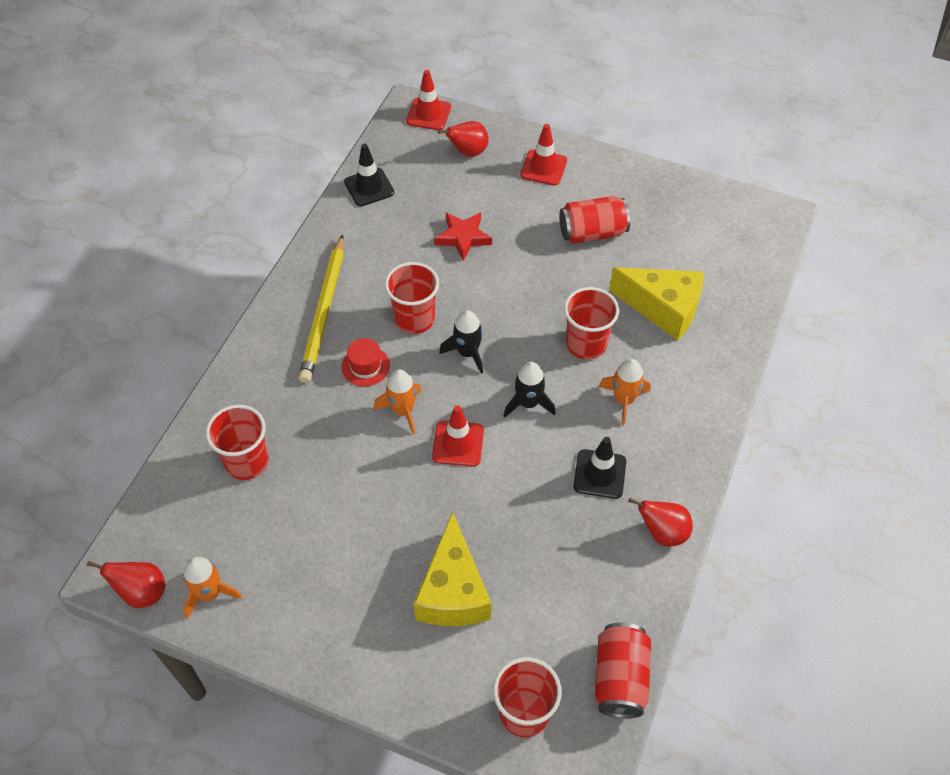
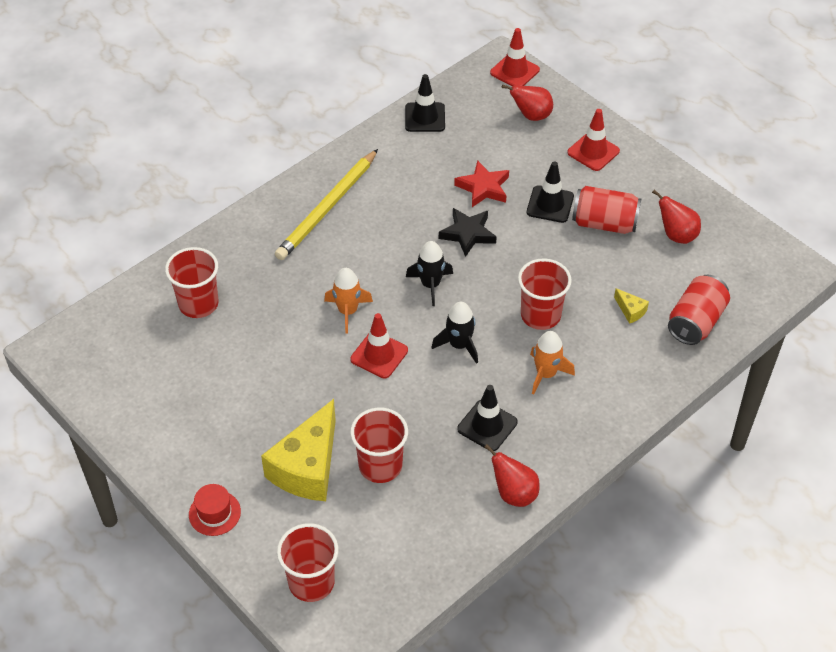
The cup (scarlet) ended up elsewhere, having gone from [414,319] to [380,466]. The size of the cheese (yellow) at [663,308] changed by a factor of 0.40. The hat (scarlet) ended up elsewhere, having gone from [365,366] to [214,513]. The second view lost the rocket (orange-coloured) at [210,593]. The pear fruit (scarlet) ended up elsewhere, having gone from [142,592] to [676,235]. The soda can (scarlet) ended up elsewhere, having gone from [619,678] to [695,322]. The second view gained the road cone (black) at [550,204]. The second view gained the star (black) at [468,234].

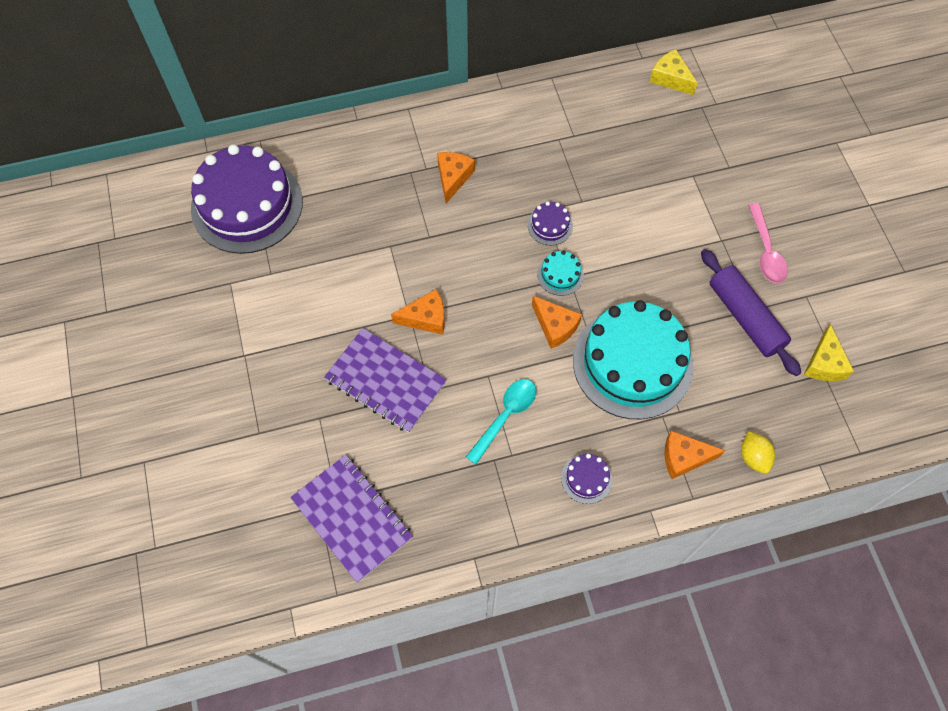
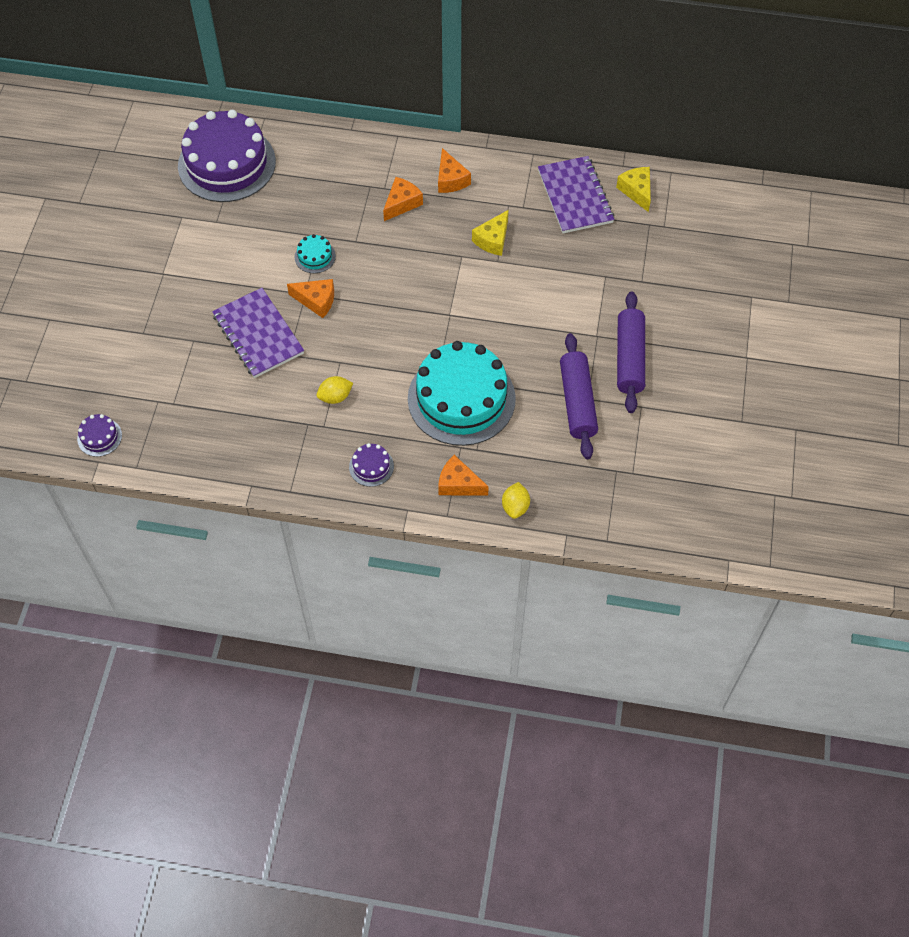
The cake (violet) ended up elsewhere, having gone from [550,225] to [99,437]. Where the spoon (rose-pink) stood at [765,251], the dough roller (violet) came to stand at [629,358]. The cake (aqua) ended up elsewhere, having gone from [560,275] to [315,256]. The cheese (orange-coloured) ended up elsewhere, having gone from [555,326] to [450,179]. The cheese (yellow) ended up elsewhere, having gone from [824,363] to [493,240]. Where the spoon (aqua) stood at [505,416], the citrus fruit (yellow) came to stand at [335,397]. The notebook (violet) ended up elsewhere, having gone from [352,518] to [575,196].

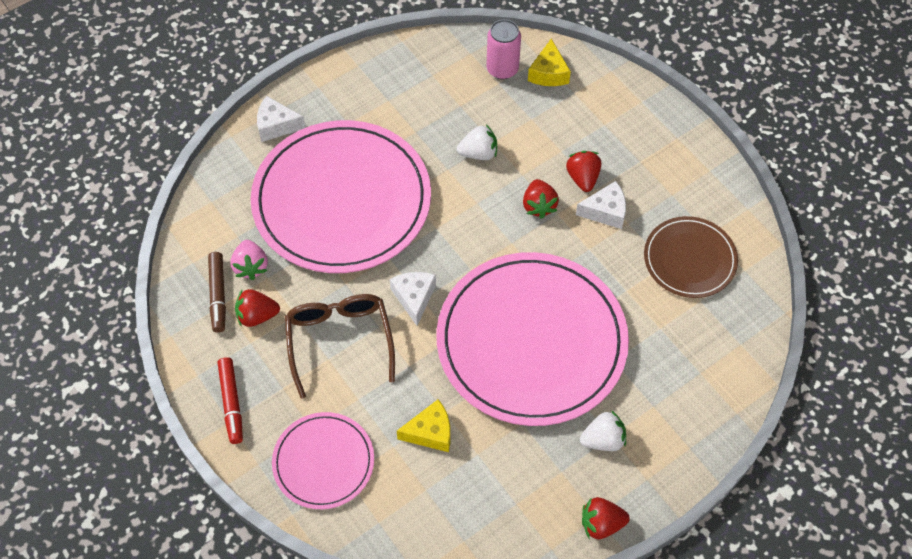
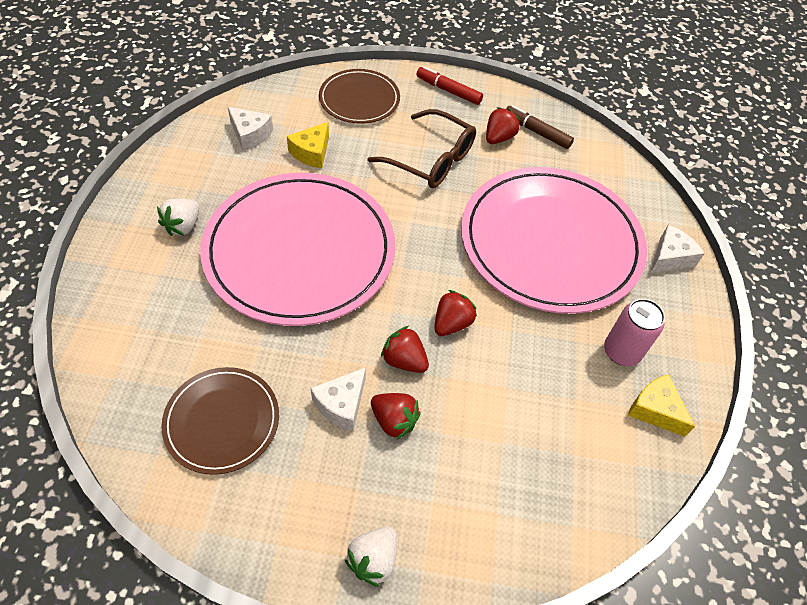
The soda can (rose-pink) ended up elsewhere, having gone from [502,69] to [621,352]. The cheese (yellow) ended up elsewhere, having gone from [548,73] to [655,410]. The berry (pure white) ended up elsewhere, having gone from [478,153] to [373,559]. The second view lost the berry (rose-pink) at [251,266]. The cheese (pure white) ended up elsewhere, having gone from [414,298] to [250,135]. What was the flat dish (rose-pink) at [323,462] turned into the flat dish (russet) at [359,99]. The berry (scarlet) ended up elsewhere, having gone from [601,524] to [452,323].

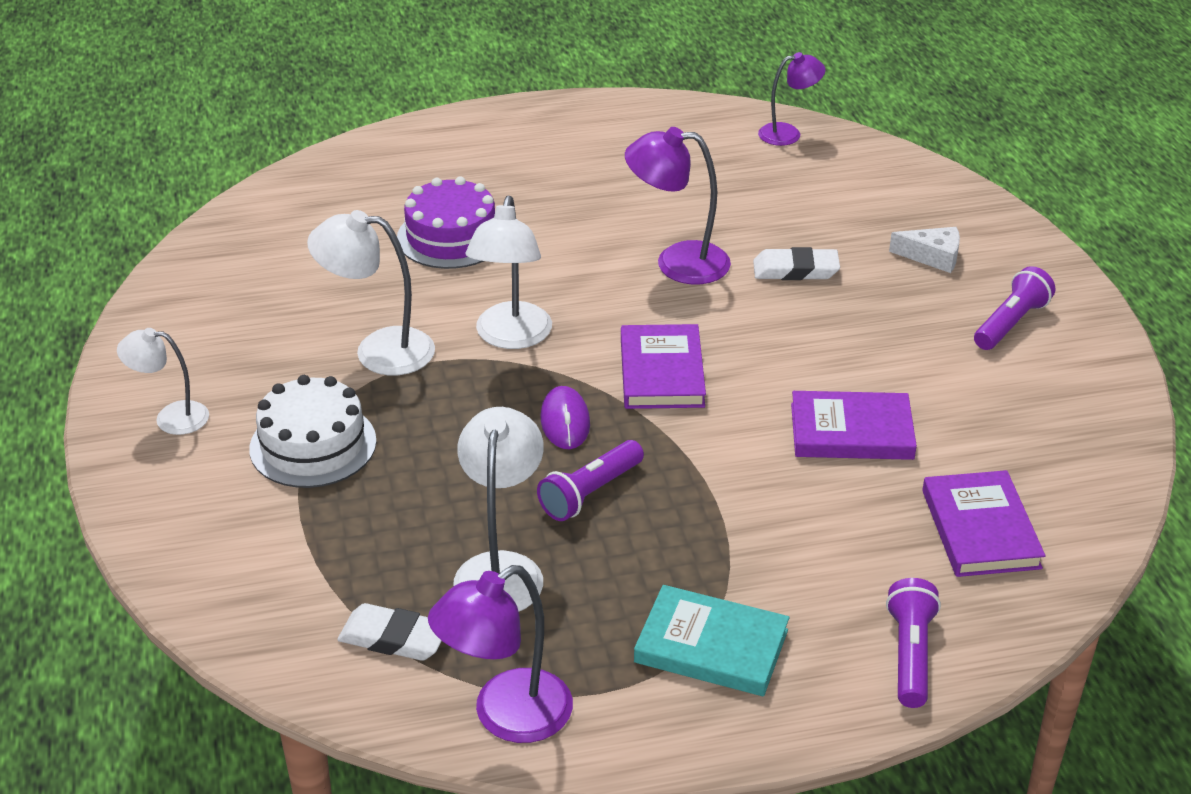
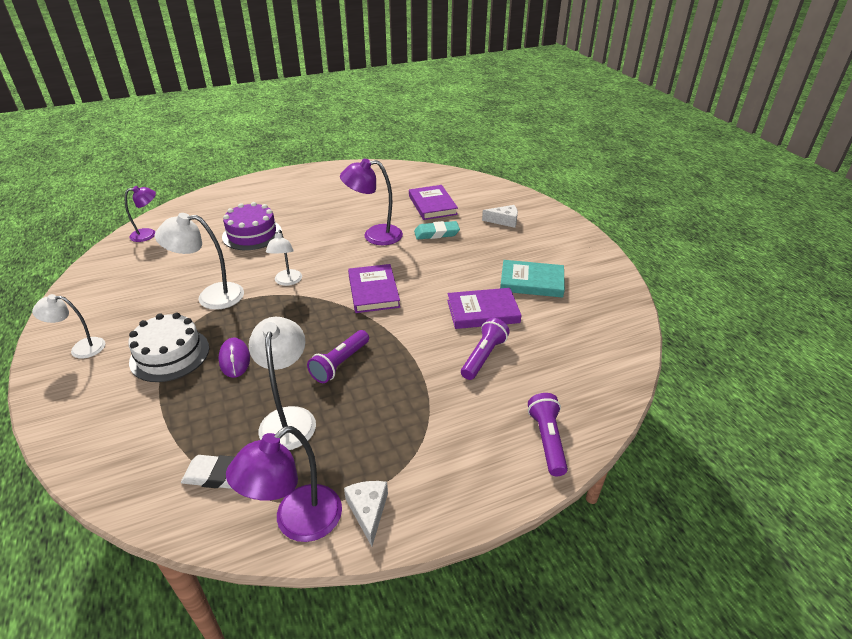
The desk lamp (violet) ended up elsewhere, having gone from [788,133] to [148,234]. The size of the desk lamp (pure white) at [511,337] changed by a factor of 0.64. What was the eraser (pure white) at [795,270] turned into the eraser (aqua) at [436,233]. The flashlight (violet) ended up elsewhere, having gone from [1010,323] to [483,356]. The computer mouse (violet) ended up elsewhere, having gone from [565,421] to [234,359]. The hardback (violet) ended up elsewhere, having gone from [980,529] to [432,205]. The hardback (aqua) ended up elsewhere, having gone from [711,646] to [531,282]. The second view gained the cheese (pure white) at [368,511].

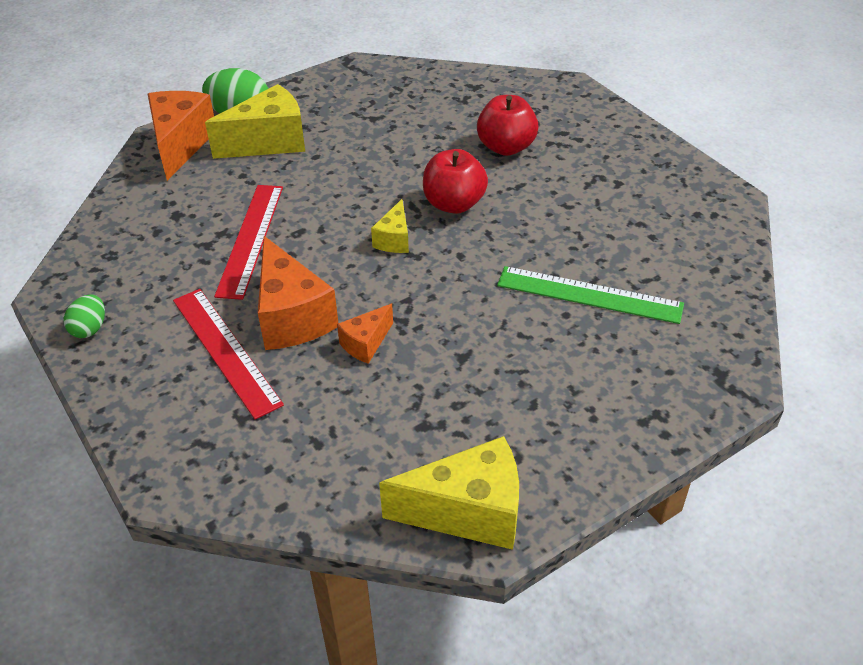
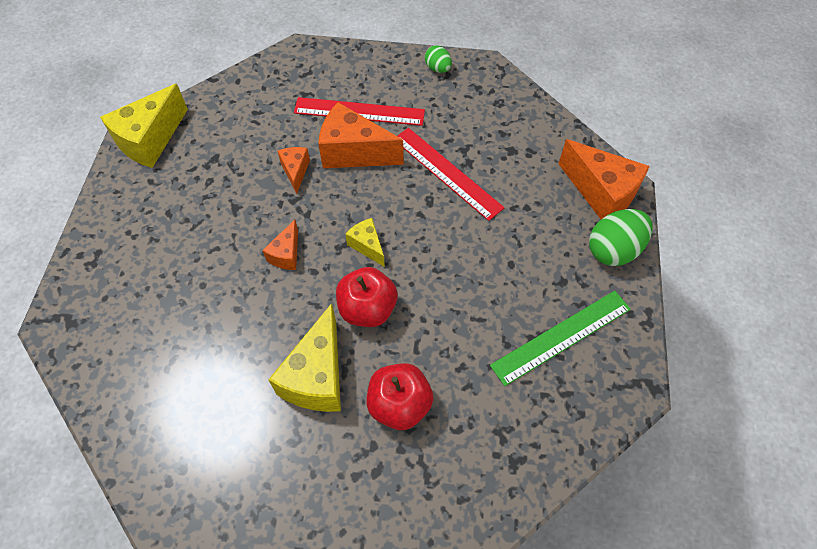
The cheese (yellow) ended up elsewhere, having gone from [269,142] to [317,376]. The measuring stick (leaf-green) ended up elsewhere, having gone from [589,295] to [561,336]. The second view gained the cheese (orange-coloured) at [286,254].

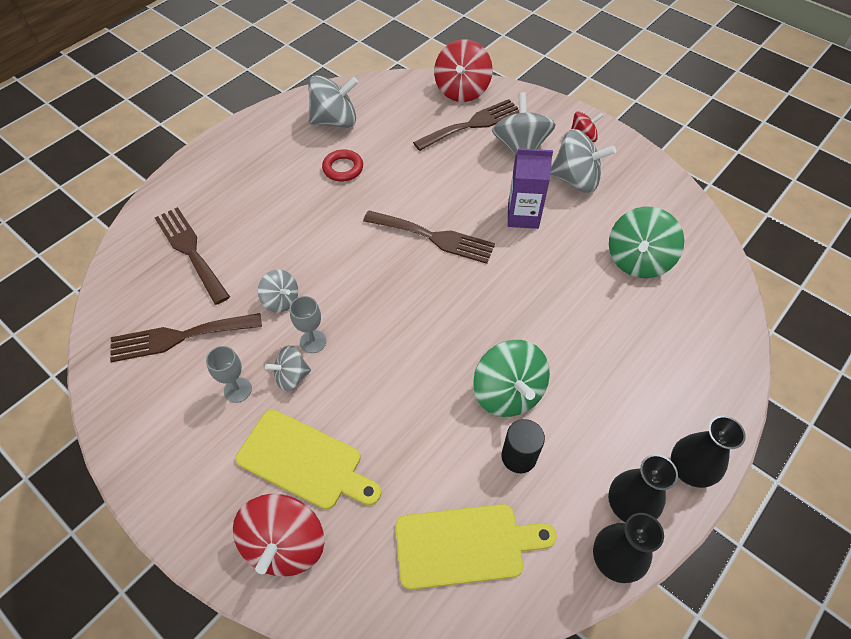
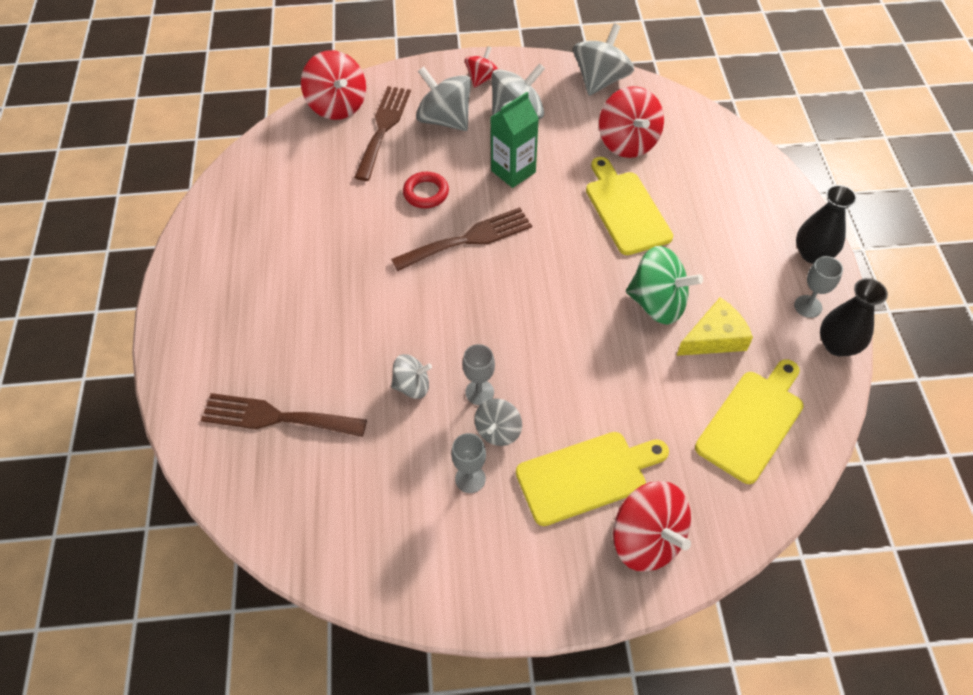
The toy top (grey) ended up elsewhere, having gone from [335,121] to [600,80]. What was the juice carton (violet) at [523,216] turned into the juice carton (leaf-green) at [513,171]. The torus (scarlet) ended up elsewhere, having gone from [343,168] to [426,193]. What was the toy top (leaf-green) at [637,260] turned into the toy top (scarlet) at [627,142]. The second view lost the fork (russet) at [179,337]. Where the cylinder (black) stood at [519,456], the cheese (yellow) came to stand at [714,337]. Where the vase (black) stood at [629,505], the chalice (grey) came to stand at [808,306]. The second view gained the bread board (yellow) at [626,209].

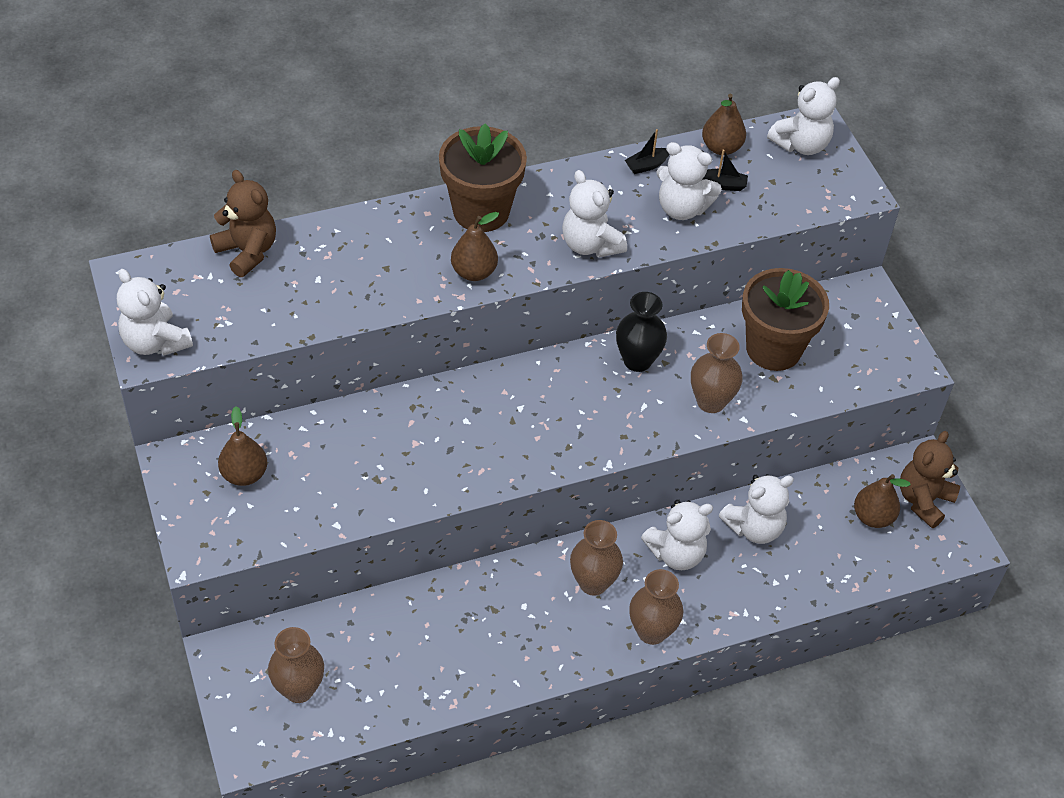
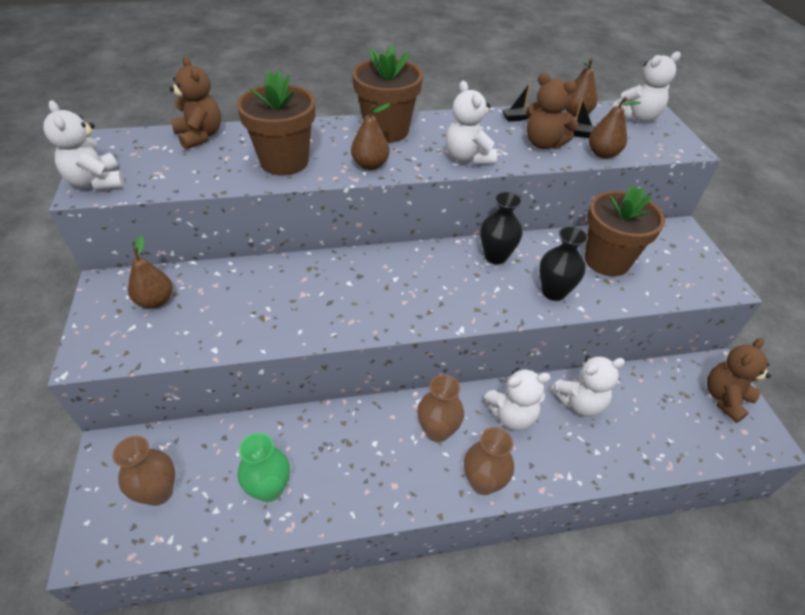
What was the teddy bear (pure white) at [682,208] turned into the teddy bear (russet) at [543,144]. What was the vase (russet) at [711,402] turned into the vase (black) at [553,292]. The pear fruit (russet) ended up elsewhere, having gone from [872,517] to [602,154]. The second view gained the plant pot (russet) at [284,161]. The second view gained the vase (leaf-green) at [269,489].

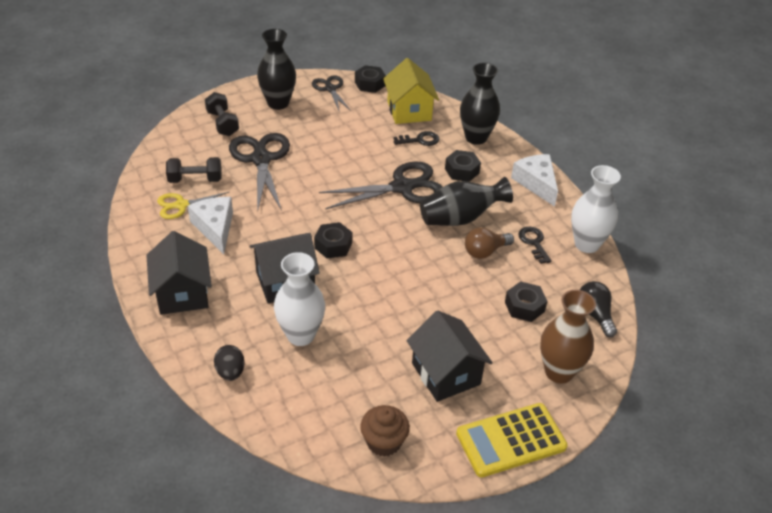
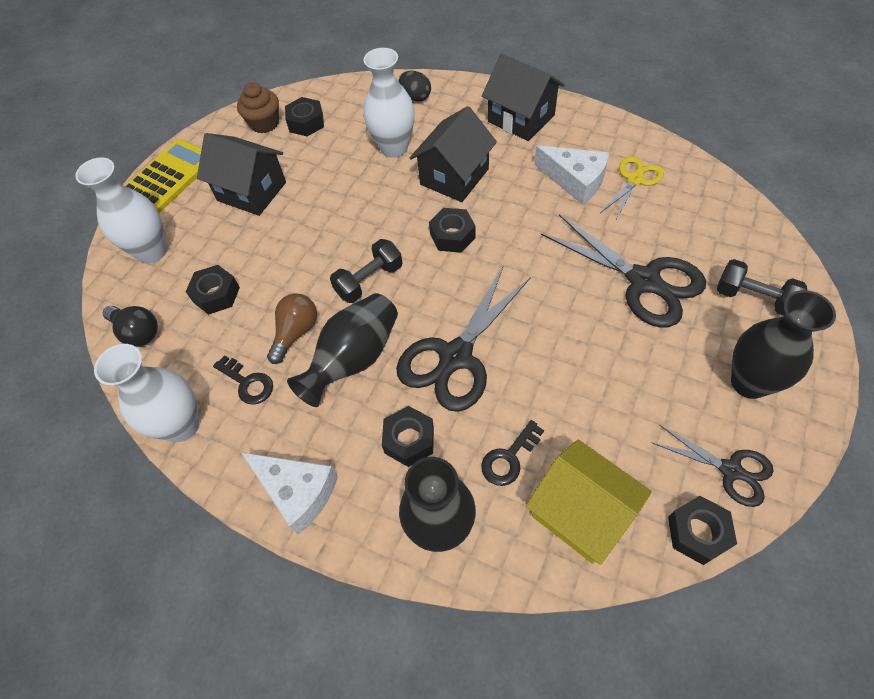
The hand weight (black) ended up elsewhere, having gone from [195,180] to [369,281]. What was the vase (russet) at [559,372] turned into the vase (pure white) at [152,251]. The second view gained the nut (black) at [306,123].

